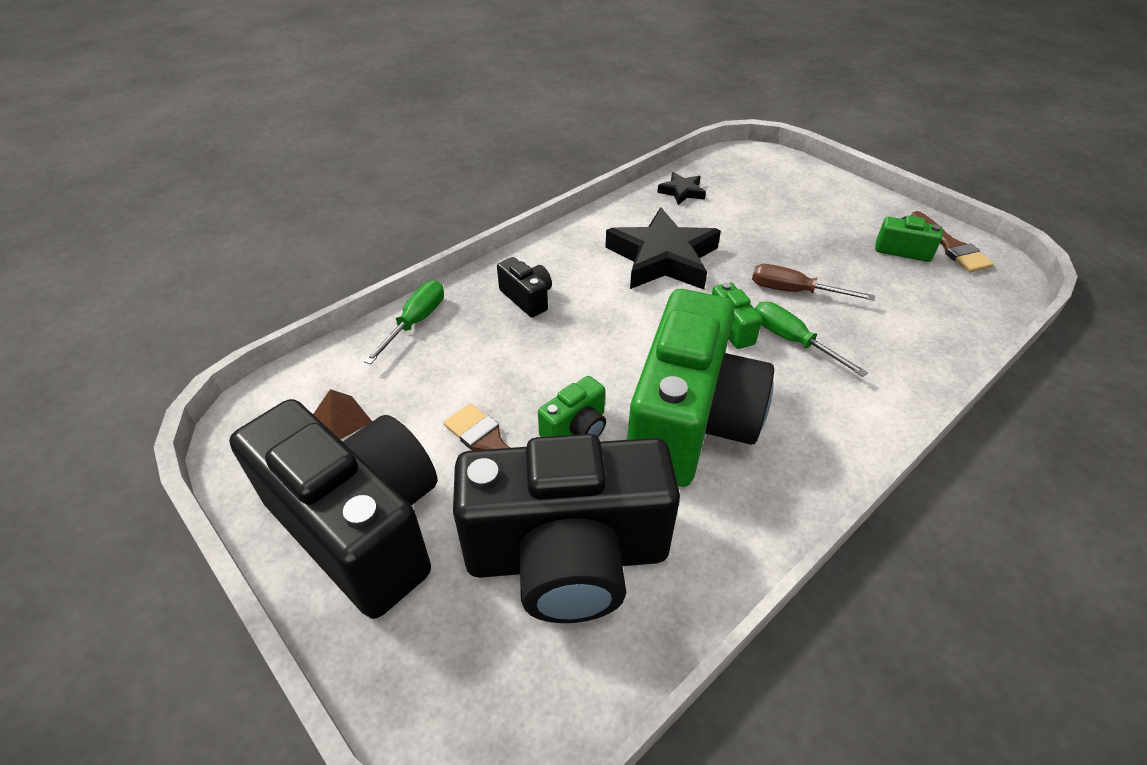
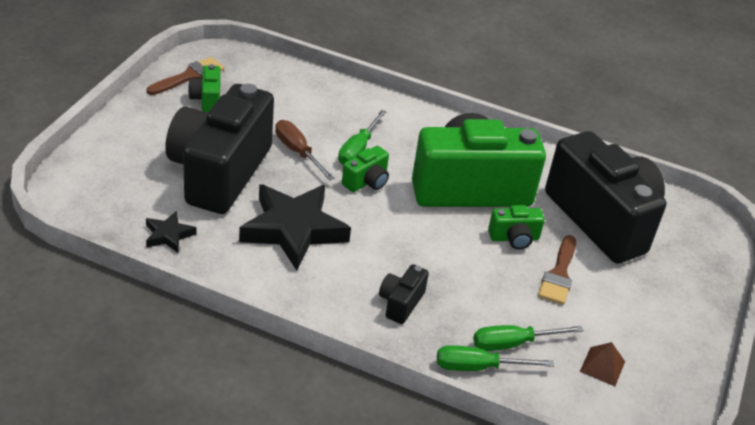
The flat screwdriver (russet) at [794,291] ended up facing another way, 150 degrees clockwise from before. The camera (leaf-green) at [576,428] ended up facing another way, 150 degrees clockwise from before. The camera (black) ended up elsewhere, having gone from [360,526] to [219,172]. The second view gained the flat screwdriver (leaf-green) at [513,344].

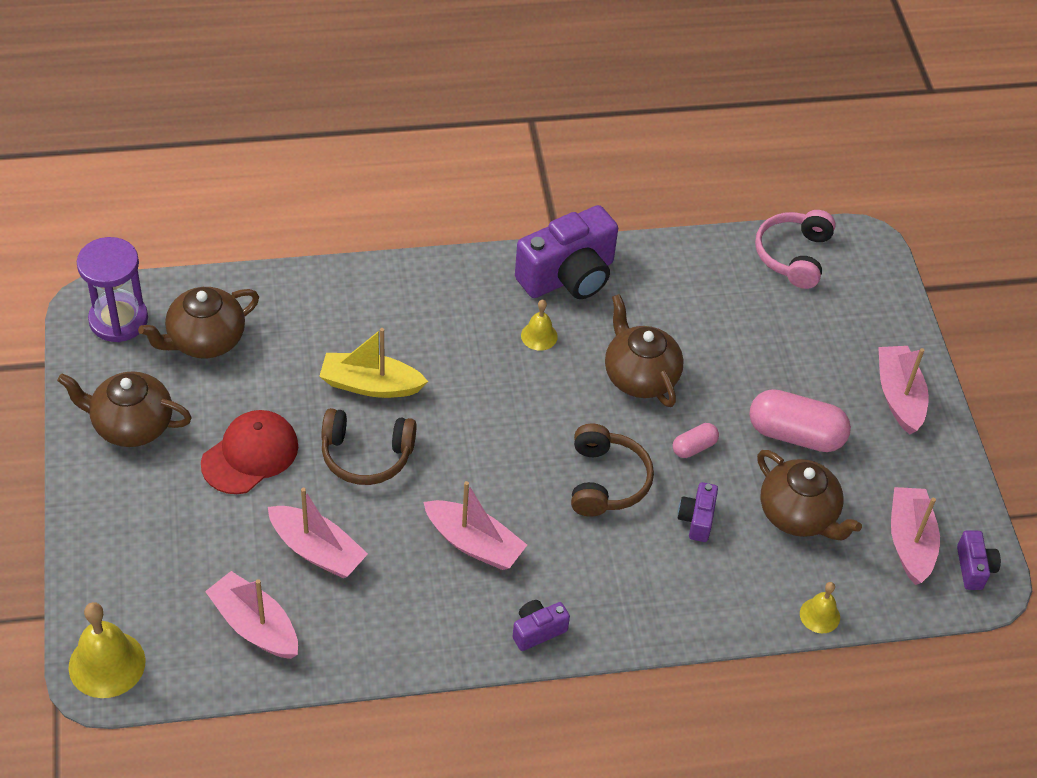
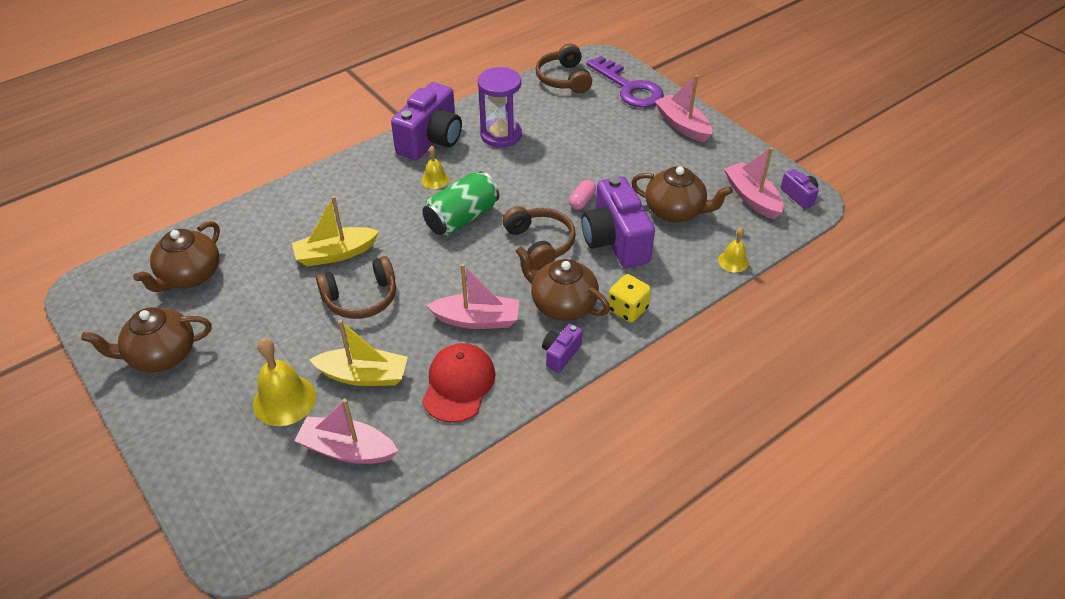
What was the headphones (rose-pink) at [794,256] turned into the headphones (russet) at [564,79]. The hourglass (violet) ended up elsewhere, having gone from [118,320] to [501,135]. The teapot (russet) ended up elsewhere, having gone from [640,376] to [562,305]. The second view lost the pill (rose-pink) at [795,434]. The cap (scarlet) ended up elsewhere, having gone from [250,454] to [458,384]. The size of the camera (violet) at [697,519] changed by a factor of 2.11. What was the boat (rose-pink) at [317,550] turned into the boat (yellow) at [364,375]. The school bell (yellow) ended up elsewhere, having gone from [107,664] to [284,400]. The second view gained the door key (violet) at [629,88]. The second view gained the soda can (leaf-green) at [462,218]. The second view gained the dice (yellow) at [627,309].

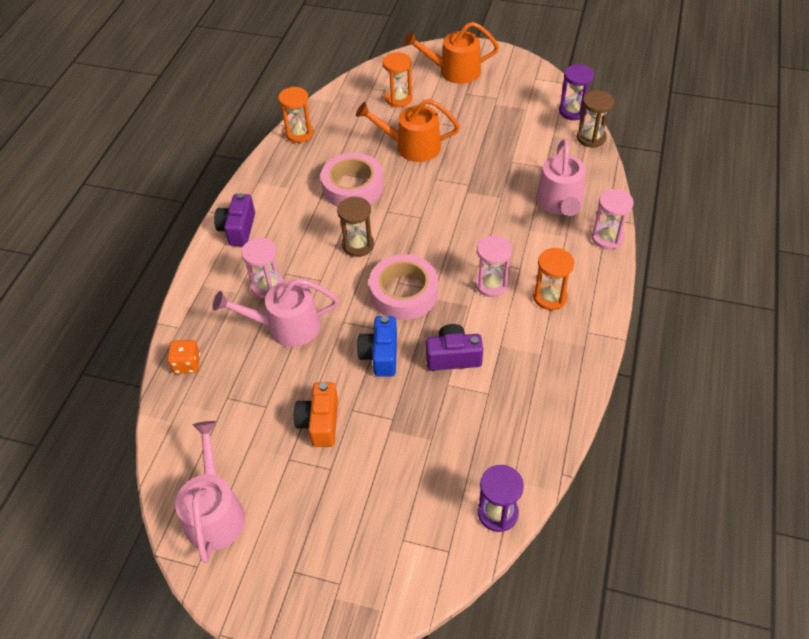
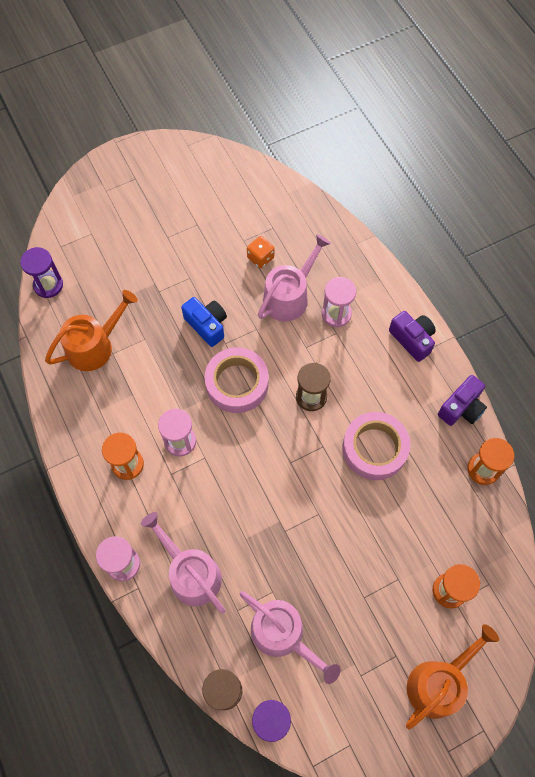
The watering pot (orange-coloured) ended up elsewhere, having gone from [412,146] to [94,346]. The camera (violet) ended up elsewhere, having gone from [453,357] to [461,408]. The dice (orange-coloured) ended up elsewhere, having gone from [187,364] to [260,258]. The second view lost the camera (orange-coloured) at [320,422]. The watering pot (rose-pink) ended up elsewhere, having gone from [215,513] to [282,635].

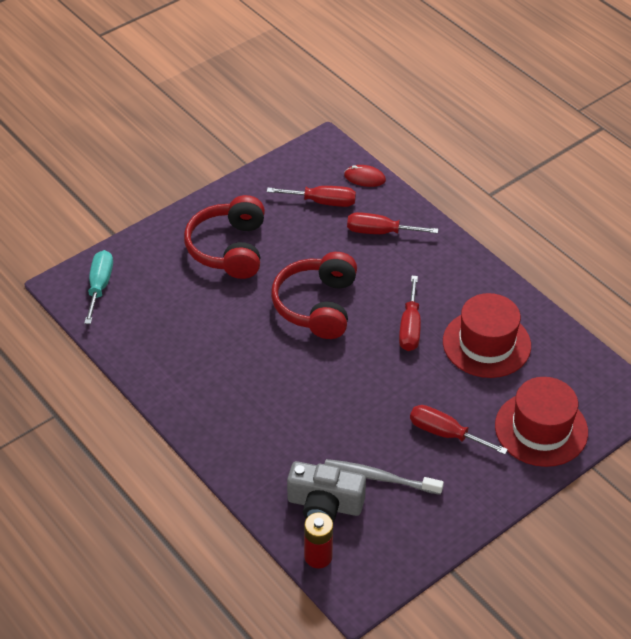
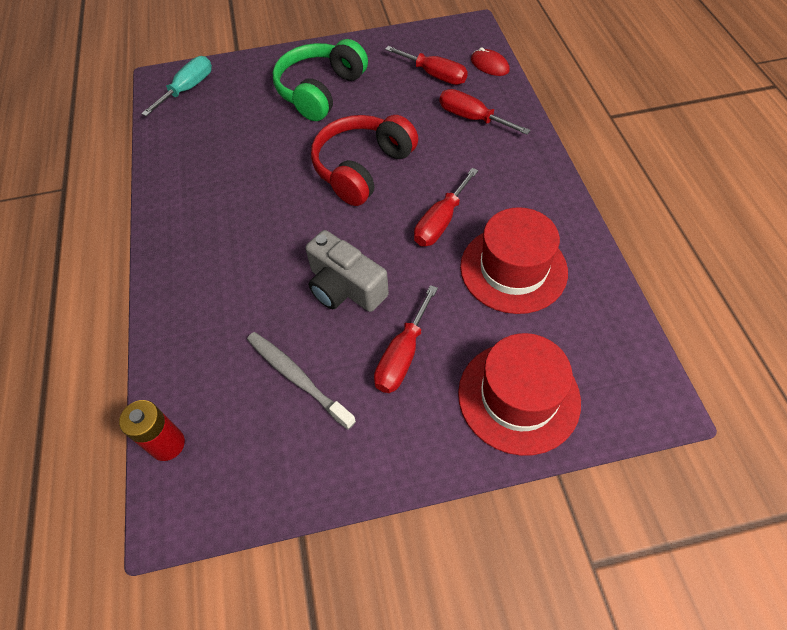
What was the headphones (scarlet) at [229,249] turned into the headphones (leaf-green) at [320,91]. The flat screwdriver (scarlet) at [445,433] ended up facing another way, 120 degrees counterclockwise from before. The camera (grey) ended up elsewhere, having gone from [324,504] to [345,287].

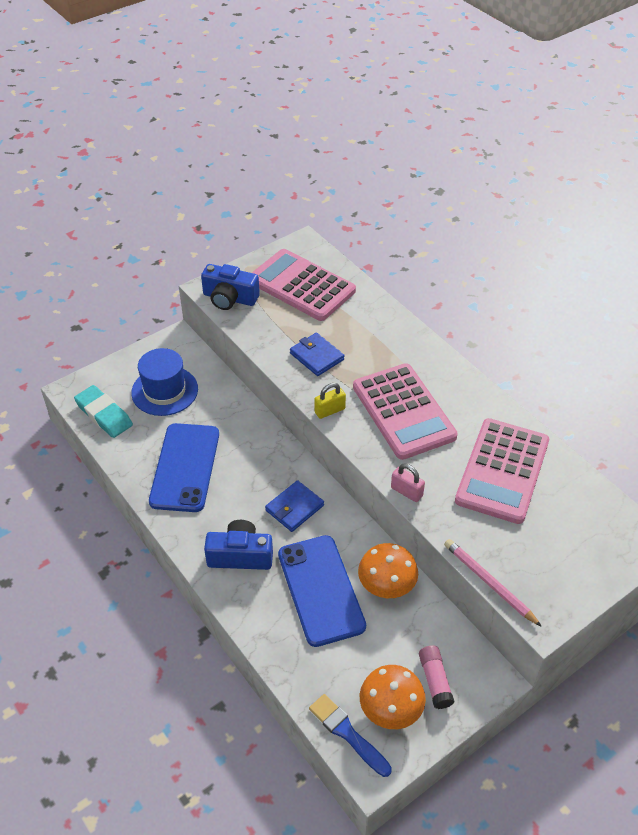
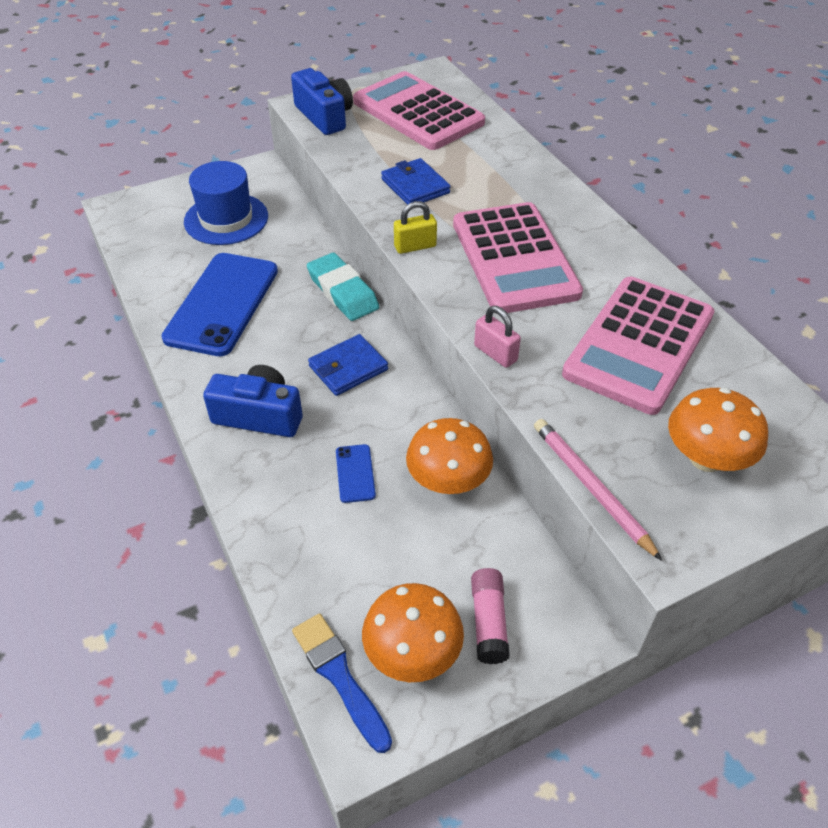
The camera (cobalt) at [229,298] ended up facing another way, 150 degrees counterclockwise from before. The eraser (aqua) ended up elsewhere, having gone from [104,414] to [343,291]. The size of the smartphone (cobalt) at [321,590] changed by a factor of 0.41. The second view gained the mushroom (orange-coloured) at [706,458].

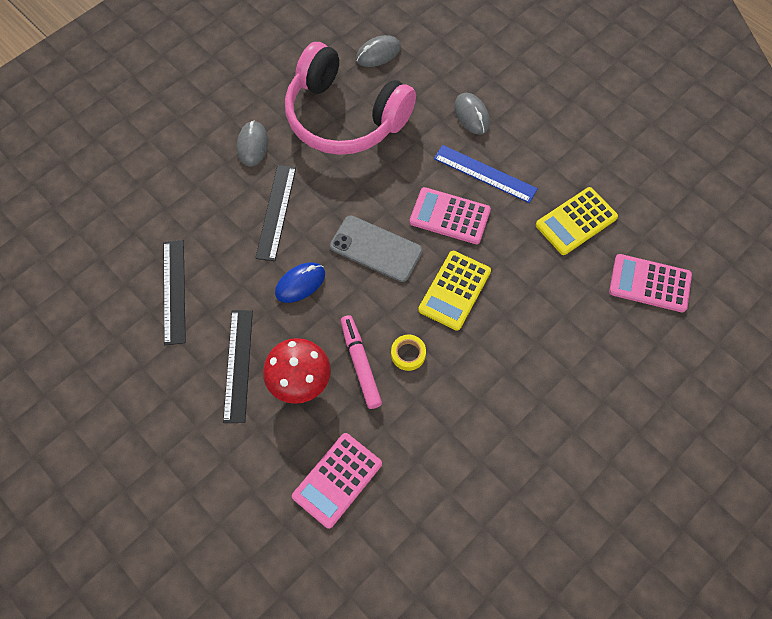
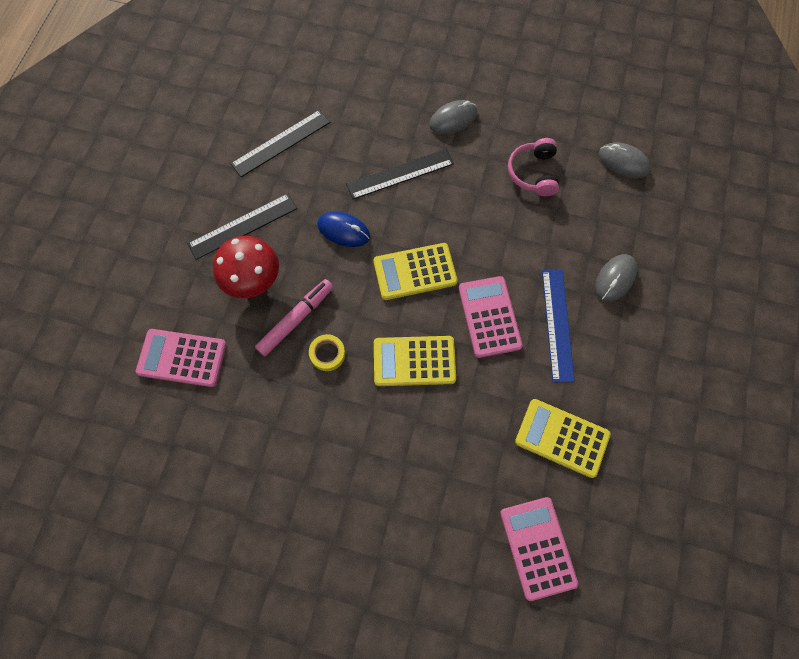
The size of the headphones (rose-pink) at [344,117] changed by a factor of 0.45. Where the smartphone (grey) stood at [376,249], the adding machine (yellow) came to stand at [415,272].

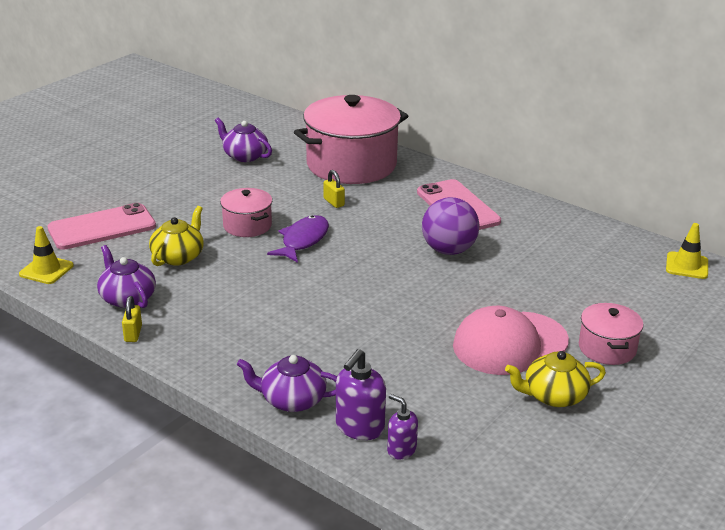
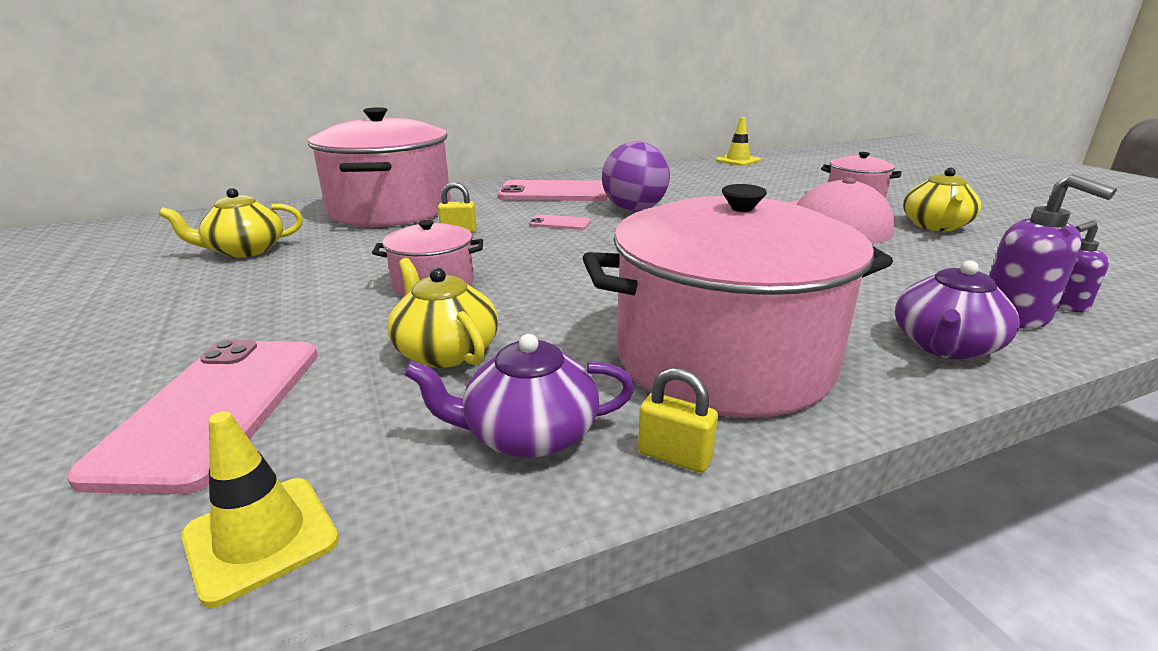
What was the teapot (violet) at [245,156] turned into the teapot (yellow) at [245,250]. The second view lost the fish figure (violet) at [303,240]. The second view gained the pot (rose-pink) at [723,359]. The second view gained the smartphone (rose-pink) at [560,223].

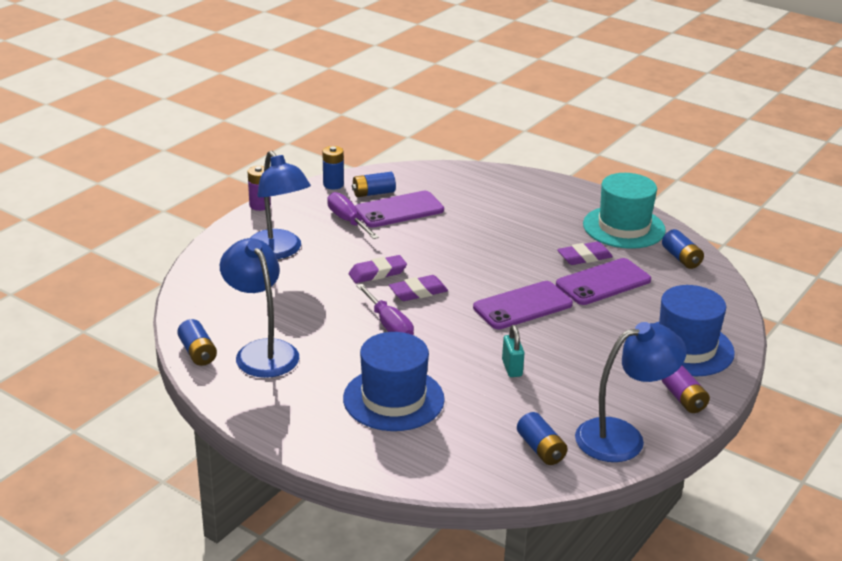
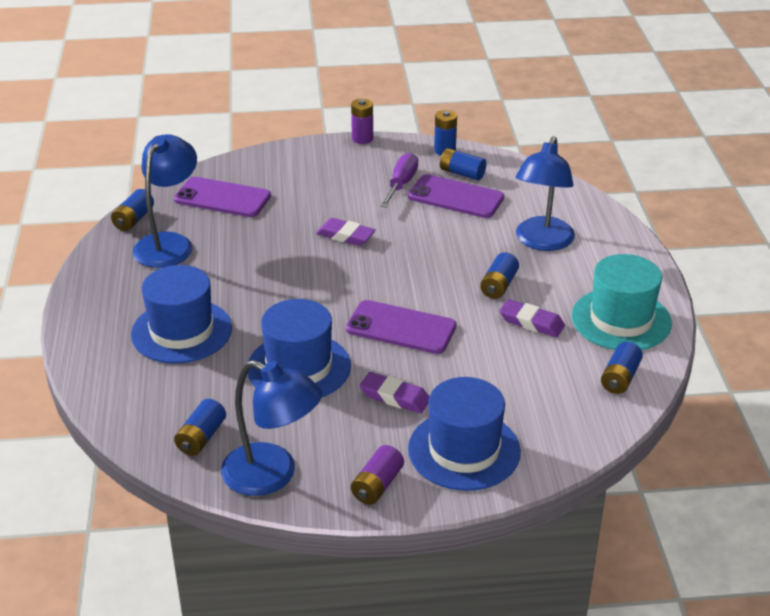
The desk lamp (cobalt) ended up elsewhere, having gone from [279,251] to [542,242]. The smartphone (violet) ended up elsewhere, having gone from [603,282] to [222,198]. The eraser (violet) ended up elsewhere, having gone from [418,292] to [395,397]. The second view lost the flat screwdriver (violet) at [389,325]. Where the lock (aqua) stood at [512,368], the hat (cobalt) came to stand at [299,367]. The second view gained the AA battery (cobalt) at [498,285].

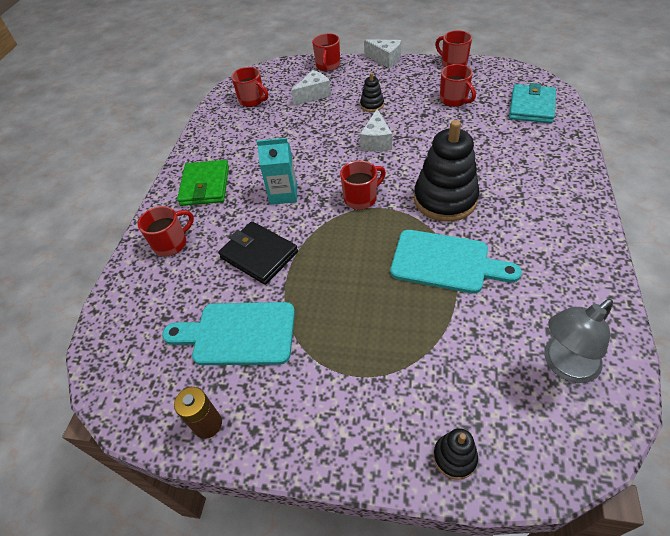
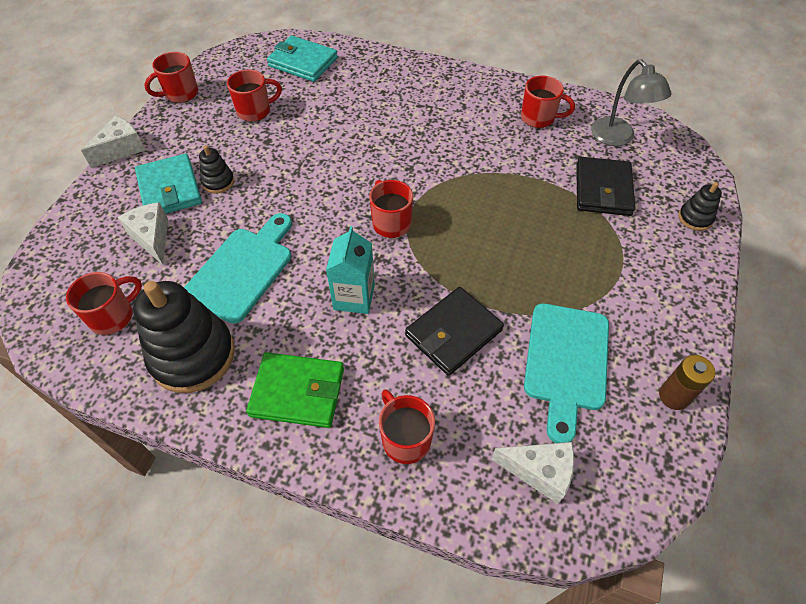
The mug (scarlet) ended up elsewhere, having gone from [328,66] to [539,118]. The cheese (pure white) ended up elsewhere, having gone from [376,141] to [539,472]. The stacking rings (black) ended up elsewhere, having gone from [445,199] to [192,355]. The bread board (aqua) ended up elsewhere, having gone from [445,262] to [243,270]. The second view gained the wallet (aqua) at [170,189]. The second view gained the wallet (black) at [603,189].

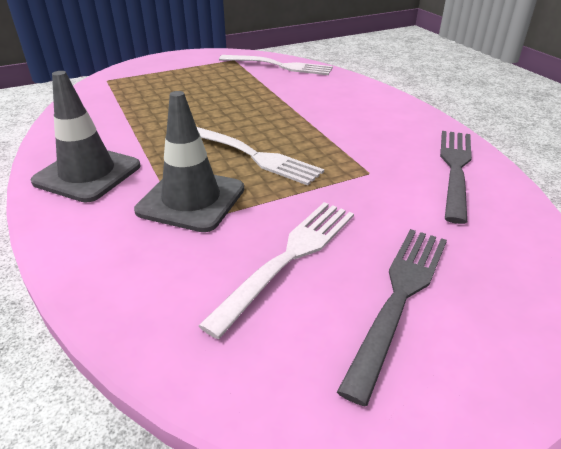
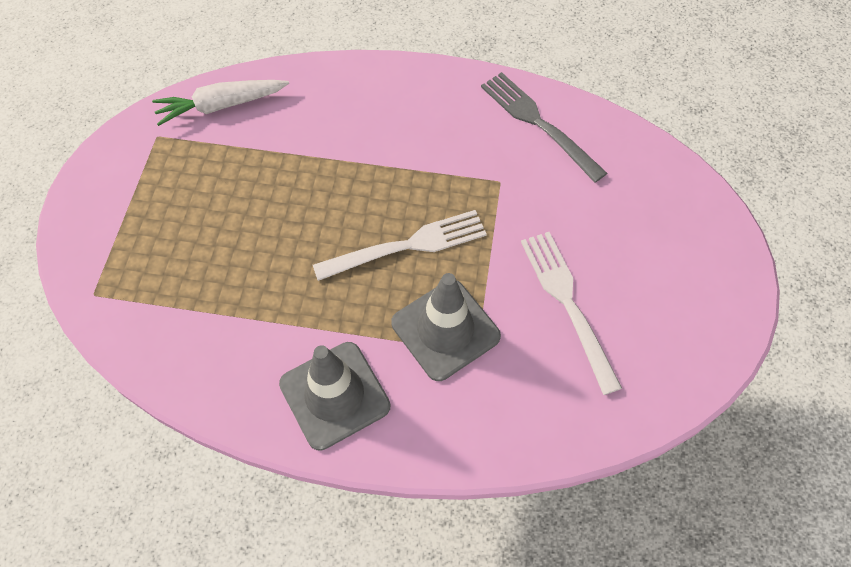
Where the fork (pure white) stood at [279,66], the toy carrot (pure white) came to stand at [221,106]. The second view lost the fork (grey) at [399,298].

